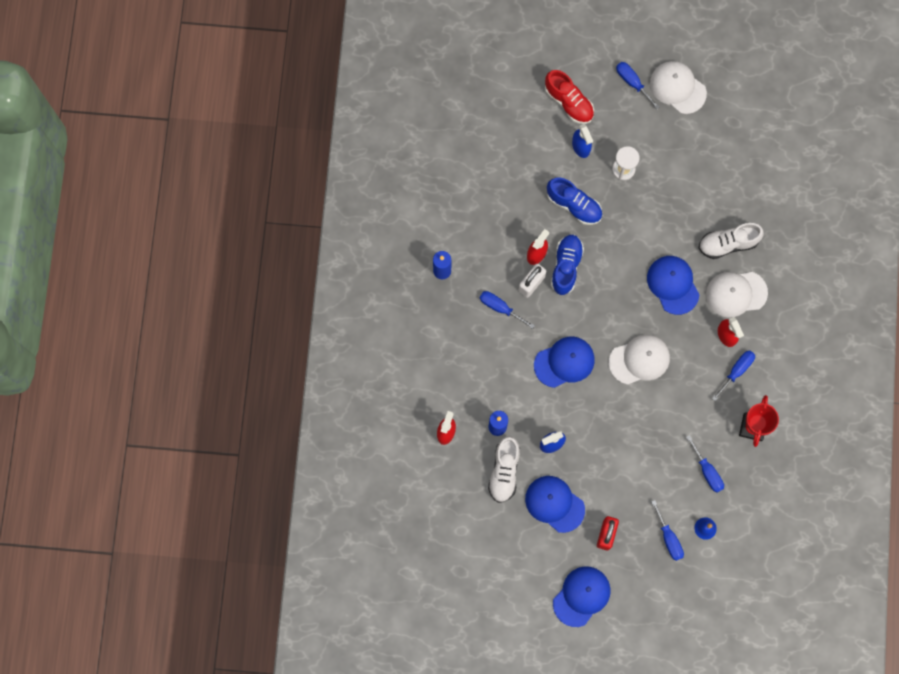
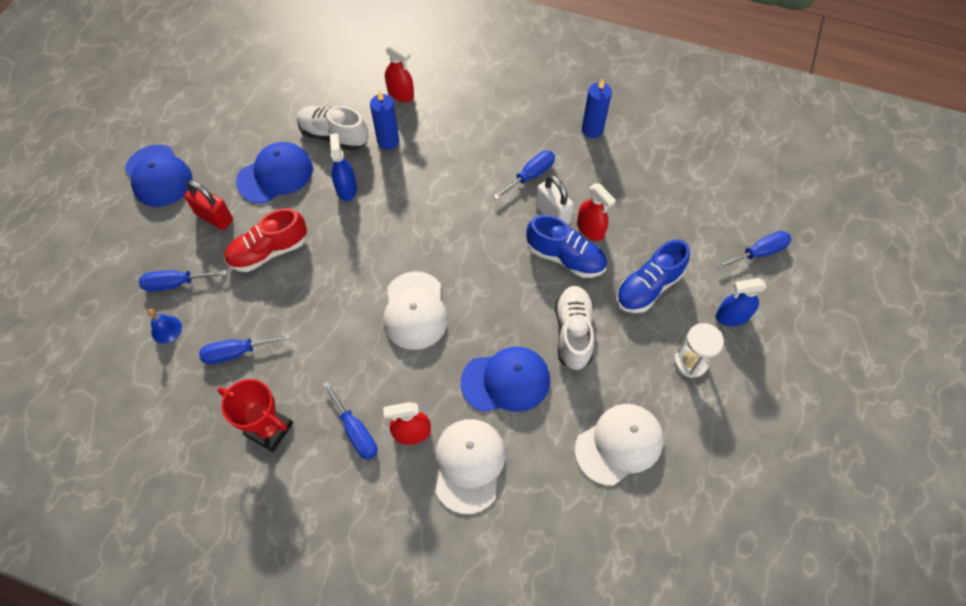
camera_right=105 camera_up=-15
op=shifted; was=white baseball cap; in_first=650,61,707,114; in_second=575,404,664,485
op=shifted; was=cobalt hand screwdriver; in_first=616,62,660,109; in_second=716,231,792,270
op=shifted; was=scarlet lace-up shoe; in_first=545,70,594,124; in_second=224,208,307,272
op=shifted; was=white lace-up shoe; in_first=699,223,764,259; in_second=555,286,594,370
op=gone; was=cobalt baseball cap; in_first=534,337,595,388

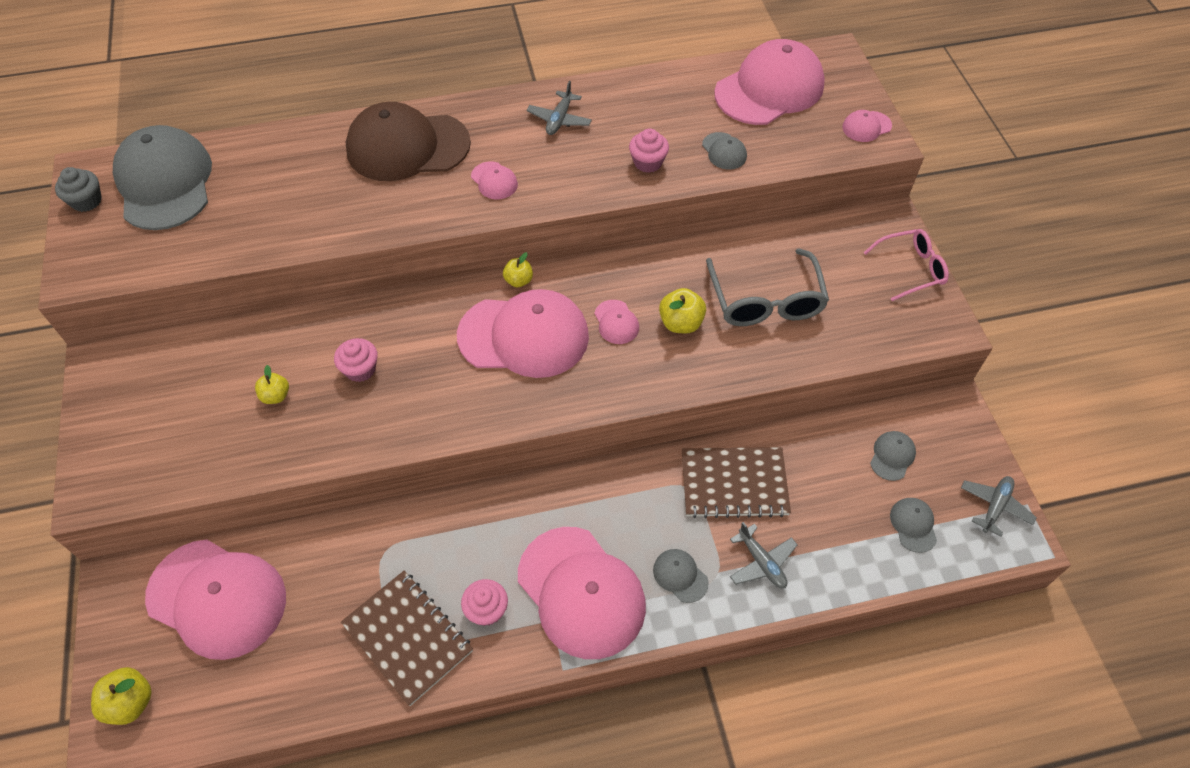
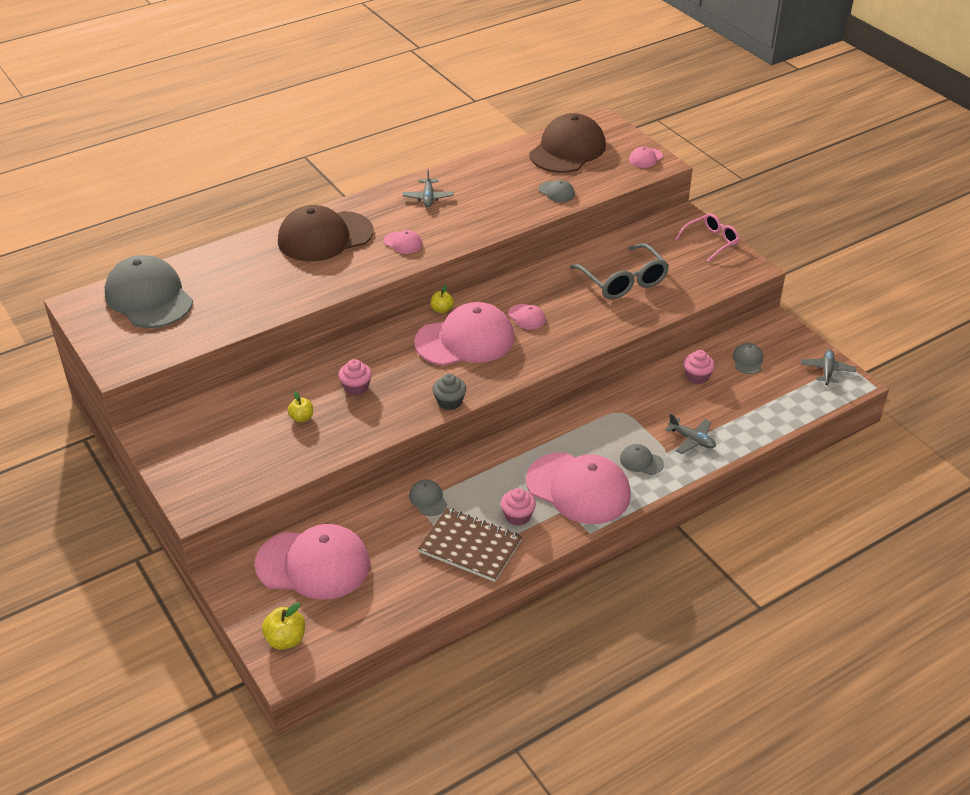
camera_right=-20 camera_up=-15
op=repainted; was=pink baseball cap; now=russet baseball cap; in_first=714,39,825,125; in_second=529,113,606,173
op=shifted; was=pink fairy cake; in_first=629,128,669,173; in_second=683,350,715,384
op=shifted; was=ash-grey fairy cake; in_first=55,167,102,212; in_second=433,374,466,410
op=gone; was=yellow apple fruit; in_first=659,288,706,333
op=gone; was=russet notepad; in_first=682,447,791,518
op=shifted; was=ash-grey baseball cap; in_first=890,498,937,553; in_second=409,479,447,516

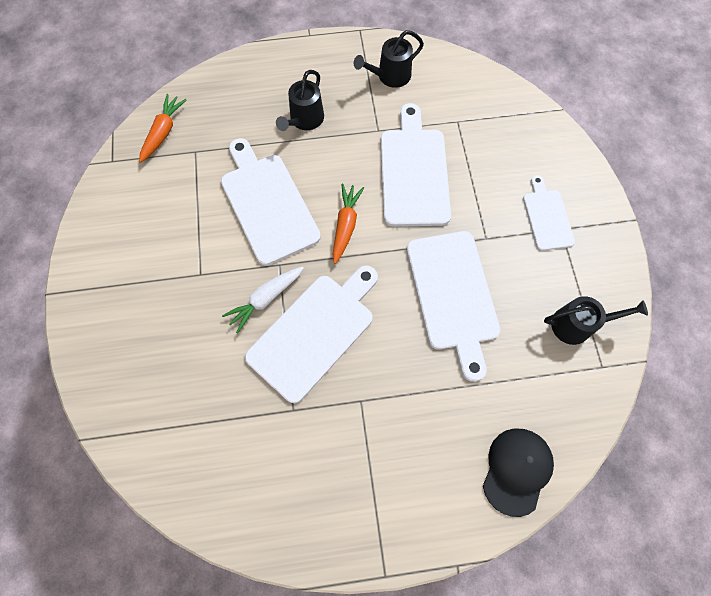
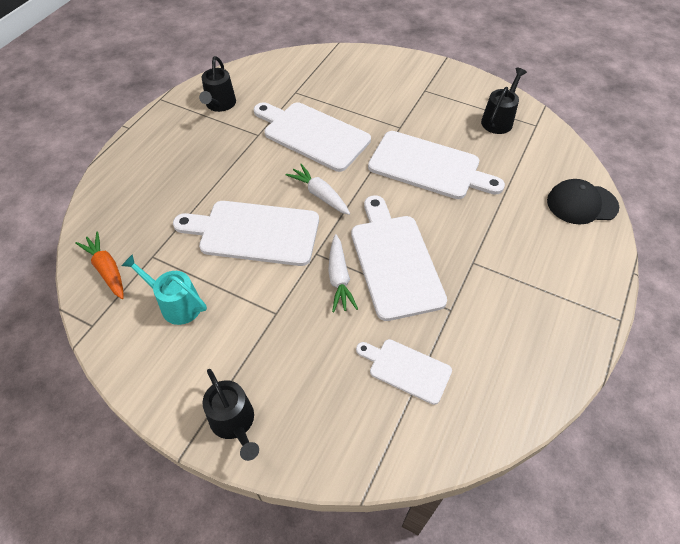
camera_right=-55 camera_up=-15
op=shifted; was=ebony watering pot; in_first=276,70,324,131; in_second=202,369,259,461
op=shifted; was=white bread board; in_first=523,175,575,251; in_second=356,339,452,405
op=repainted; was=orange carrot; now=white carrot; in_first=333,183,364,264; in_second=286,164,350,215
op=rotated; was=ebony baseball cap; in_first=483,428,554,517; in_second=547,179,619,225; clockwise=-60
op=new; now=teal watering pot; in_second=122,254,207,325

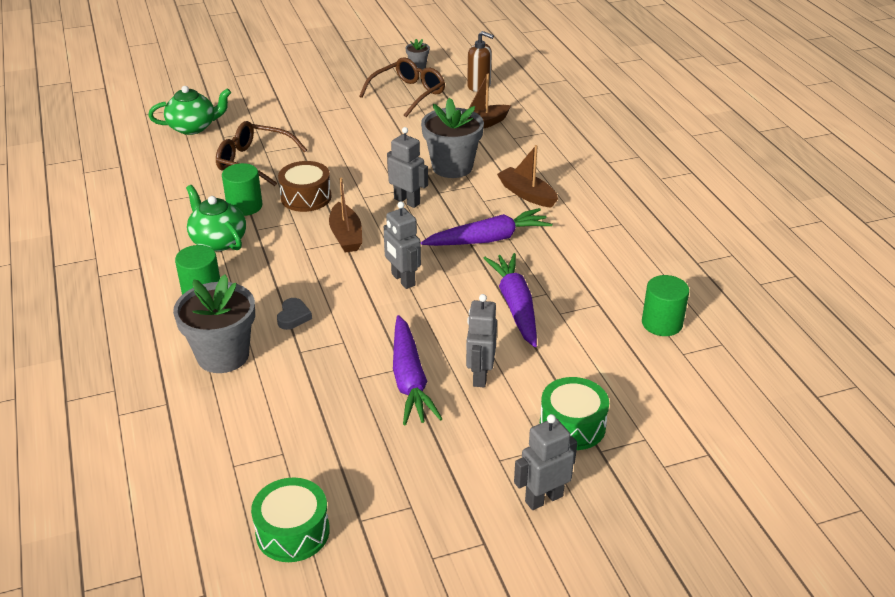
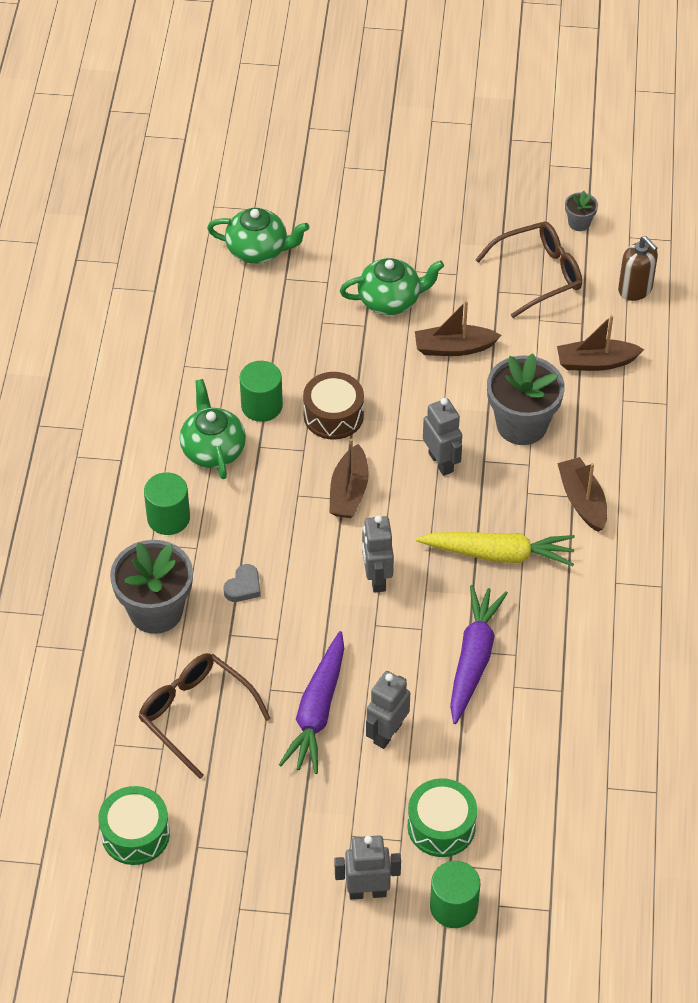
camera_right=25 camera_up=15
op=shifted; was=russet eyeglasses; in_first=216,121,307,186; in_second=138,653,271,779
op=repainted; was=violet carrot; now=yellow carrot; in_first=421,208,552,246; in_second=416,532,575,566
op=shifted; was=leaf-green cylinder; in_first=642,275,689,336; in_second=430,861,481,928
op=new; now=leaf-green tea pot; in_second=340,258,444,315
op=new; now=russet boat; in_second=415,300,501,356

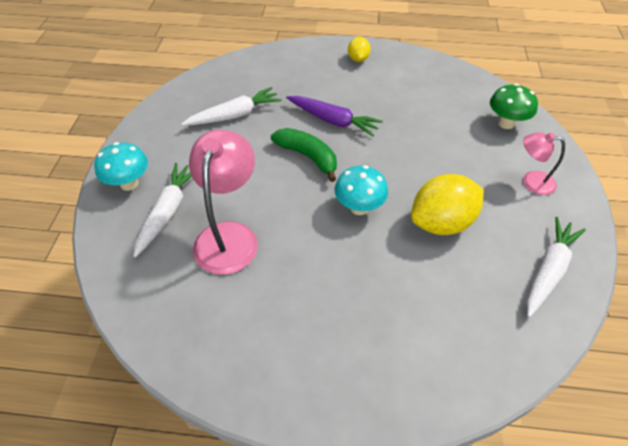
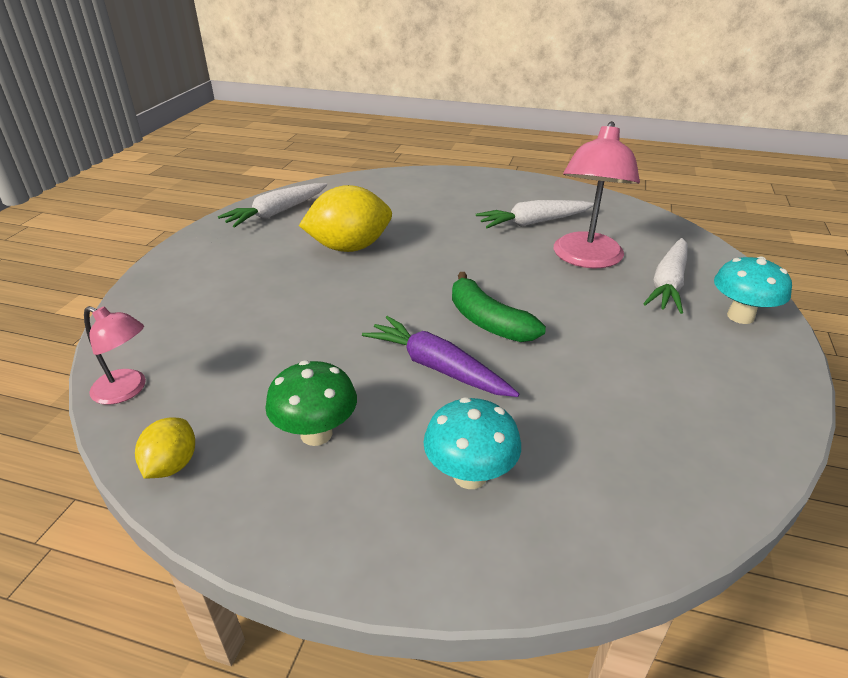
camera_right=-170 camera_up=-15
op=shifted; was=yellow toy lemon; in_first=348,37,371,62; in_second=135,418,195,478
op=shifted; was=leaf-green mushroom; in_first=490,84,538,129; in_second=265,360,357,446
op=shifted; was=white carrot; in_first=181,87,281,126; in_second=476,200,594,228
op=shifted; was=pink desk lamp; in_first=523,132,565,195; in_second=84,306,146,405
op=shifted; was=teal mushroom; in_first=334,165,388,215; in_second=423,397,521,489

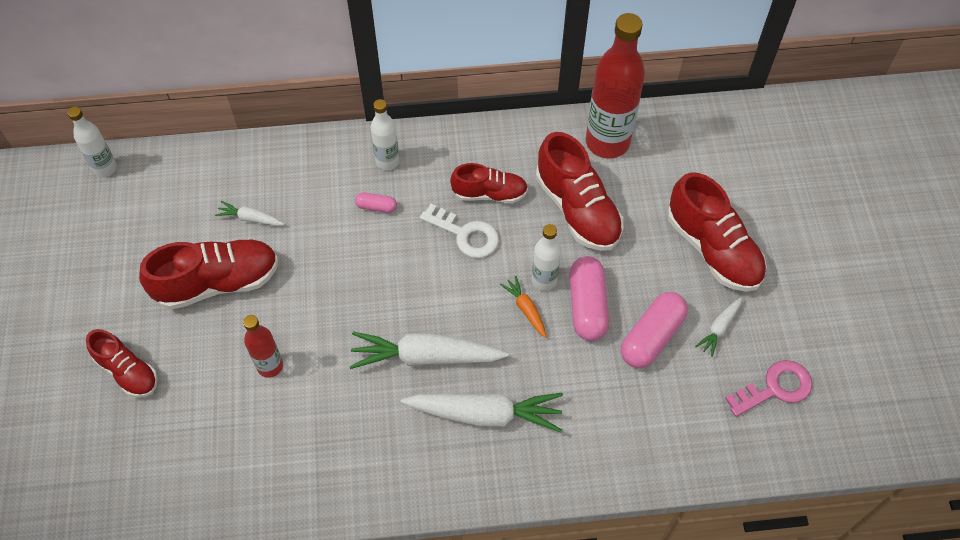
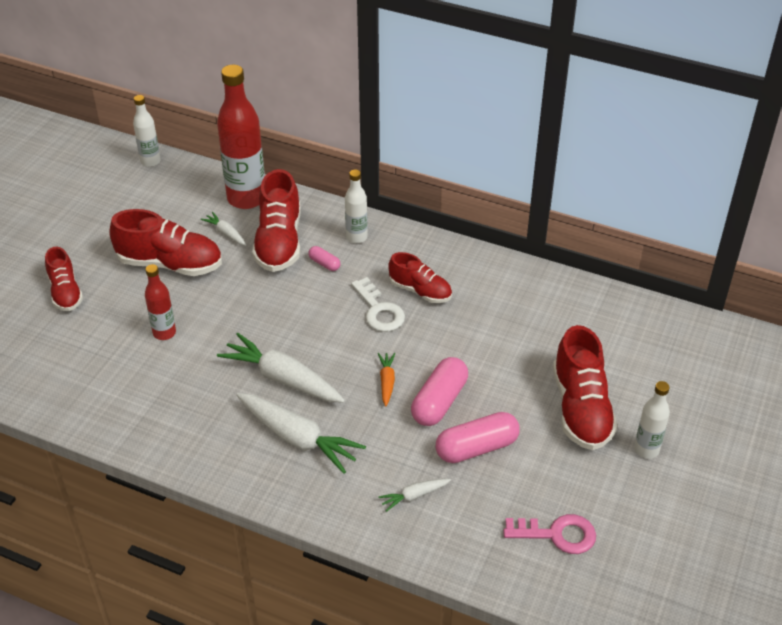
camera_right=30 camera_up=-15
op=shifted; was=scarlet drink bottle; in_first=586,13,645,159; in_second=217,65,265,209
op=shifted; was=scarlet lace-up shoe; in_first=536,132,624,251; in_second=252,169,301,272
op=shifted; was=white drink bottle; in_first=532,224,561,291; in_second=634,381,670,459
op=shifted; was=white carrot; in_first=695,297,742,357; in_second=378,479,451,512

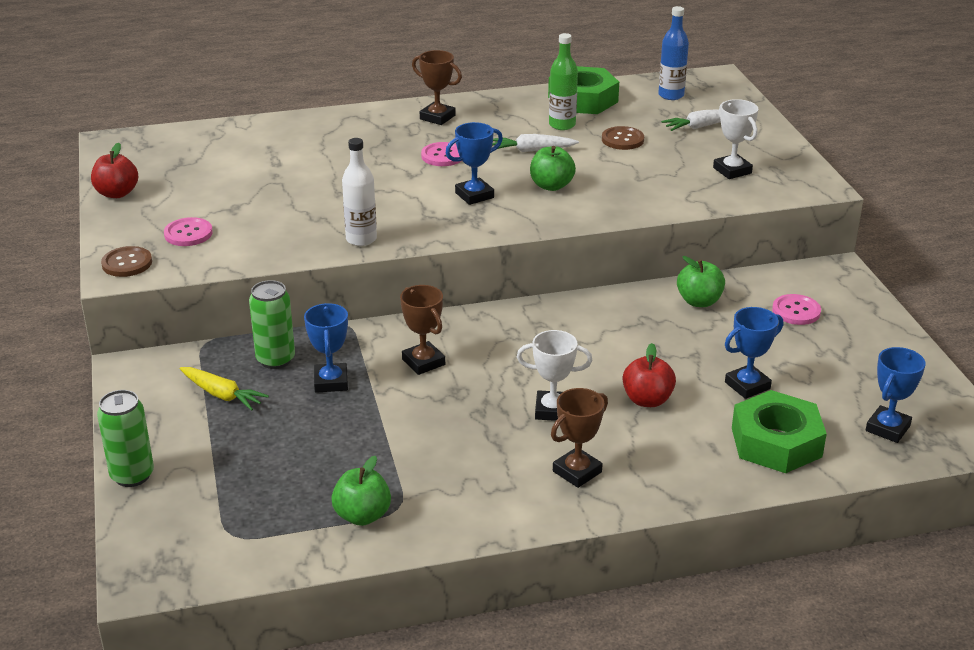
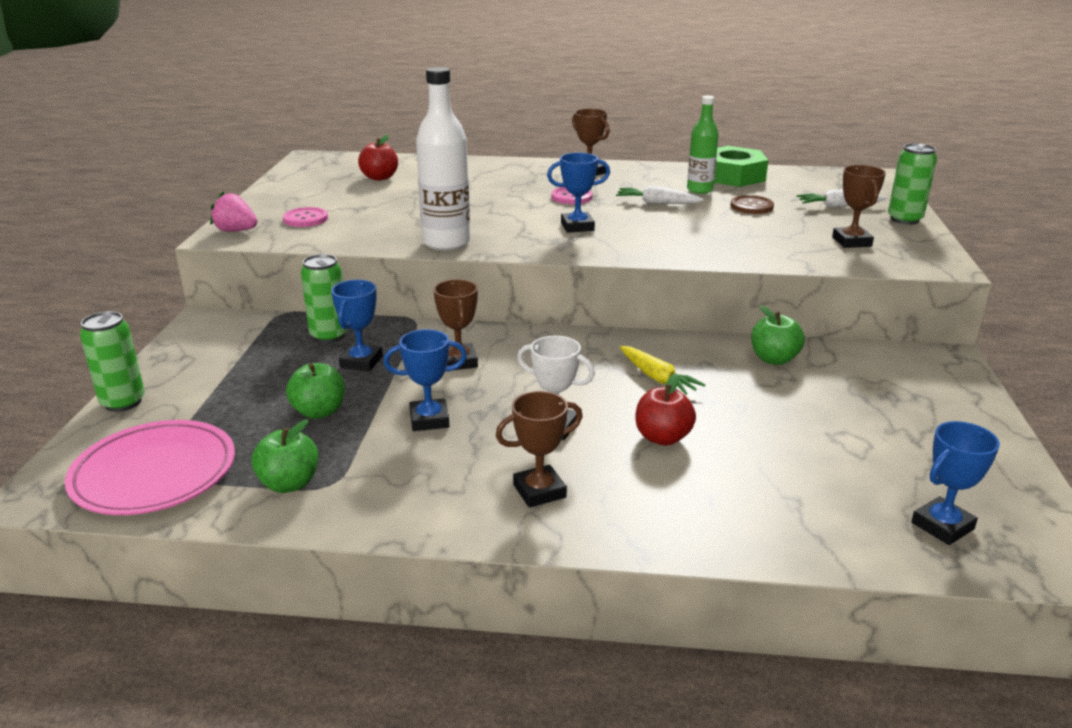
camera_right=20 camera_up=-5
op=gone; was=cobalt drink bottle; in_first=658,6,689,100
op=repainted; was=white award cup; now=russet award cup; in_first=713,99,758,179; in_second=832,165,886,248
op=scaled; was=white drink bottle; in_first=342,138,377,246; in_second=416,67,470,251; ratio=1.58
op=shifted; was=scarlet apple fruit; in_first=91,143,138,198; in_second=358,134,398,181
op=shifted; was=leaf-green apple fruit; in_first=530,146,576,191; in_second=286,363,345,419
op=swapped; was=russet sewing button; now=pink berry; in_first=101,246,152,277; in_second=210,191,257,232
op=gone; was=pink sewing button; in_first=772,294,821,325
op=shifted; was=cobalt award cup; in_first=725,307,783,399; in_second=383,329,467,431
op=shifted; was=yellow carrot; in_first=180,367,269,411; in_second=620,346,706,395
op=gone; was=leaf-green hex nut; in_first=732,390,827,473
op=new; now=leaf-green tin; in_second=888,143,937,225
op=new; now=pink dinner plate; in_second=65,420,235,515

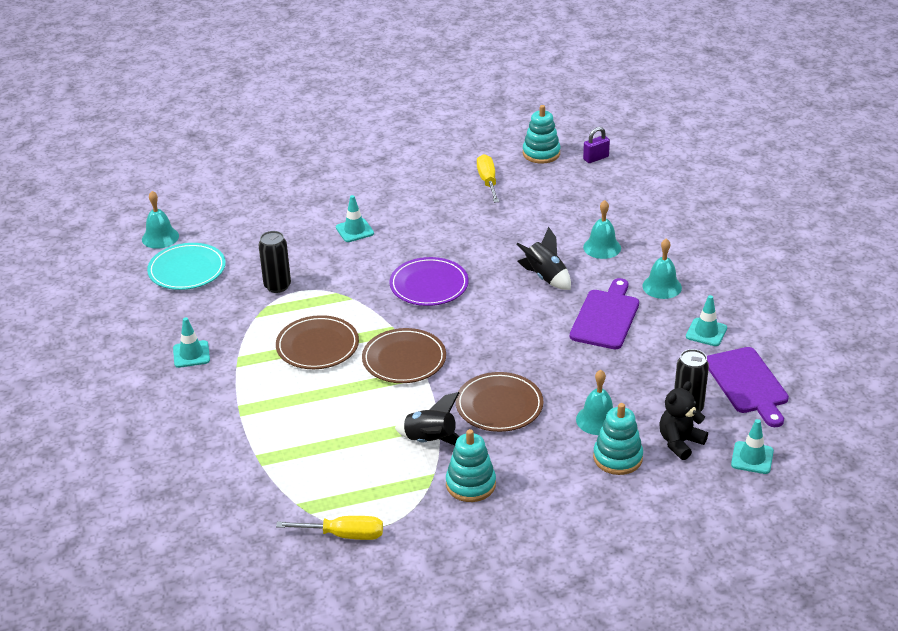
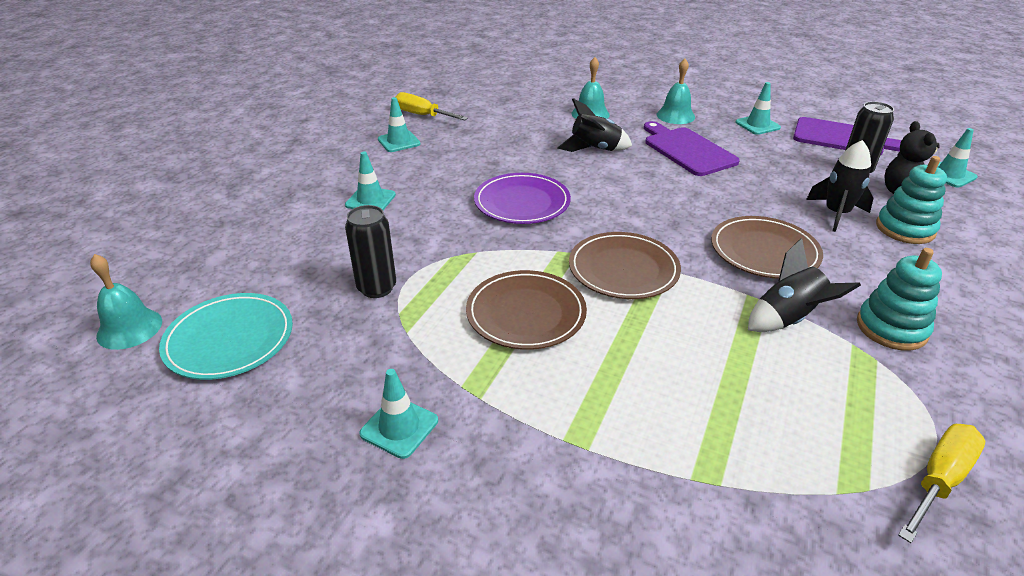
camera_right=-50 camera_up=0
op=gone; was=teal ring stacker; in_first=523,105,560,164
op=gone; was=violet small lock; in_first=583,127,610,163
op=swapped; was=teal bell; now=ebony rocket; in_first=576,370,613,435; in_second=806,140,873,232
op=new; now=teal safety cone; in_second=378,97,420,152

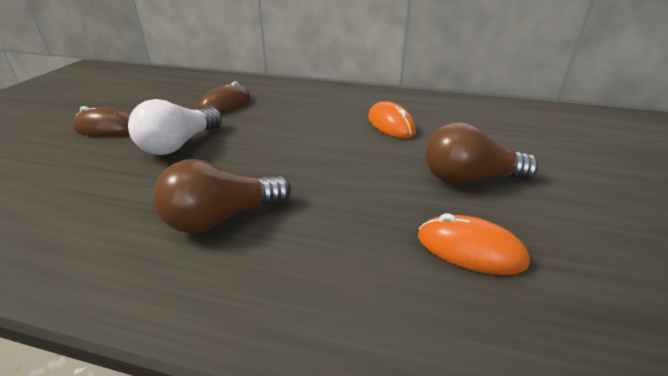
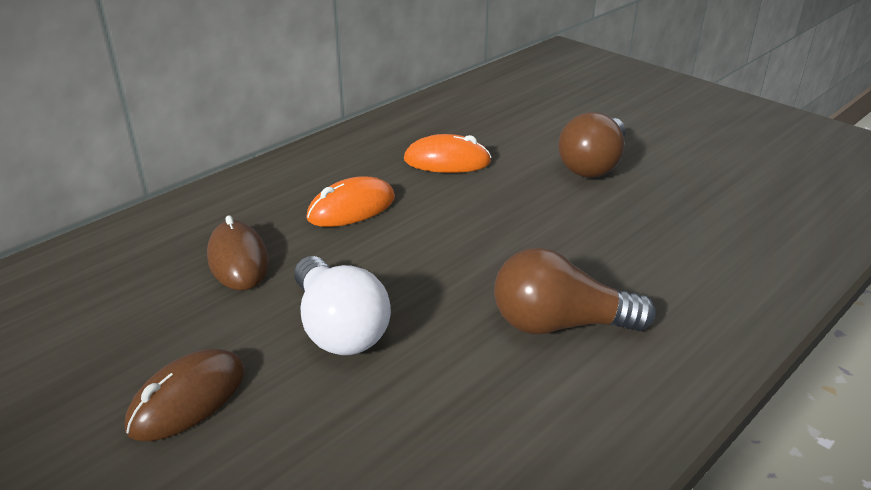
camera_right=-60 camera_up=0
op=rotated; was=russet lightbulb; in_first=153,159,291,233; in_second=494,247,656,334; clockwise=90
op=shifted; was=orange computer mouse; in_first=418,213,530,275; in_second=306,176,395,227

